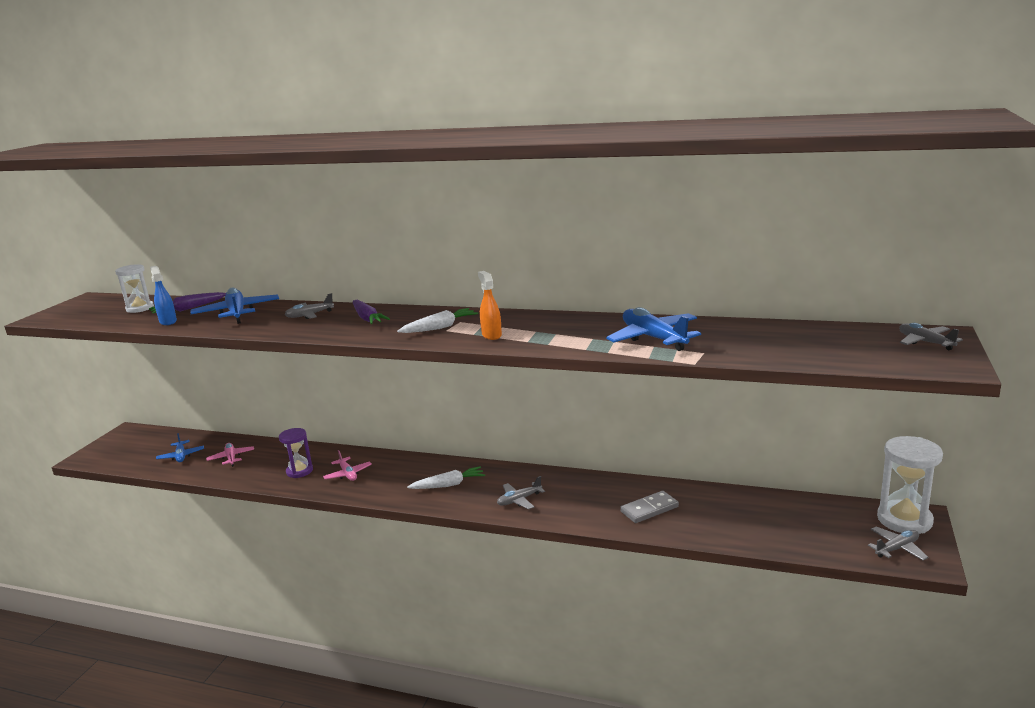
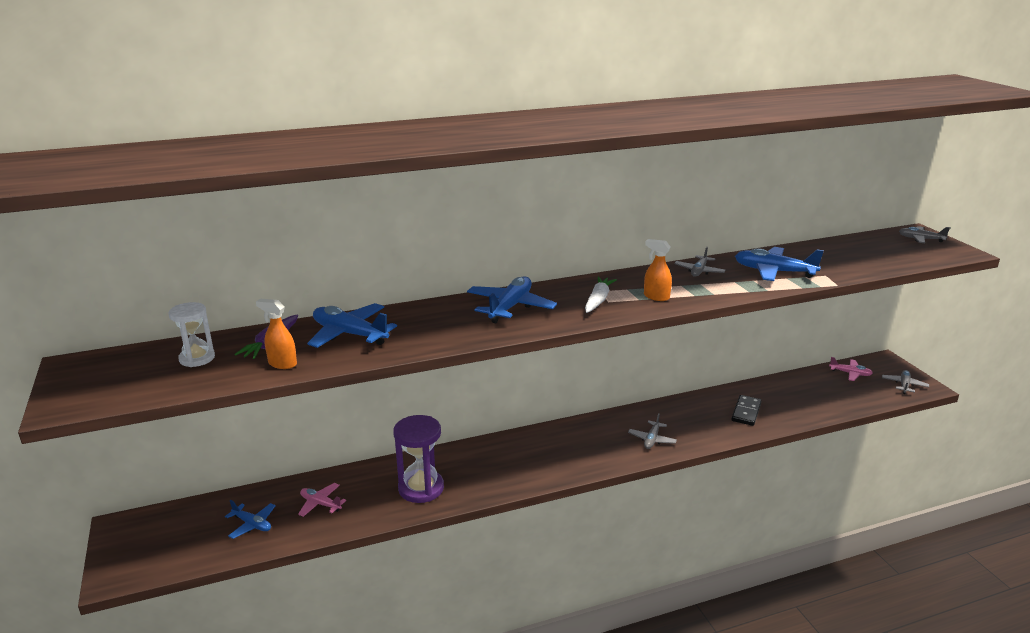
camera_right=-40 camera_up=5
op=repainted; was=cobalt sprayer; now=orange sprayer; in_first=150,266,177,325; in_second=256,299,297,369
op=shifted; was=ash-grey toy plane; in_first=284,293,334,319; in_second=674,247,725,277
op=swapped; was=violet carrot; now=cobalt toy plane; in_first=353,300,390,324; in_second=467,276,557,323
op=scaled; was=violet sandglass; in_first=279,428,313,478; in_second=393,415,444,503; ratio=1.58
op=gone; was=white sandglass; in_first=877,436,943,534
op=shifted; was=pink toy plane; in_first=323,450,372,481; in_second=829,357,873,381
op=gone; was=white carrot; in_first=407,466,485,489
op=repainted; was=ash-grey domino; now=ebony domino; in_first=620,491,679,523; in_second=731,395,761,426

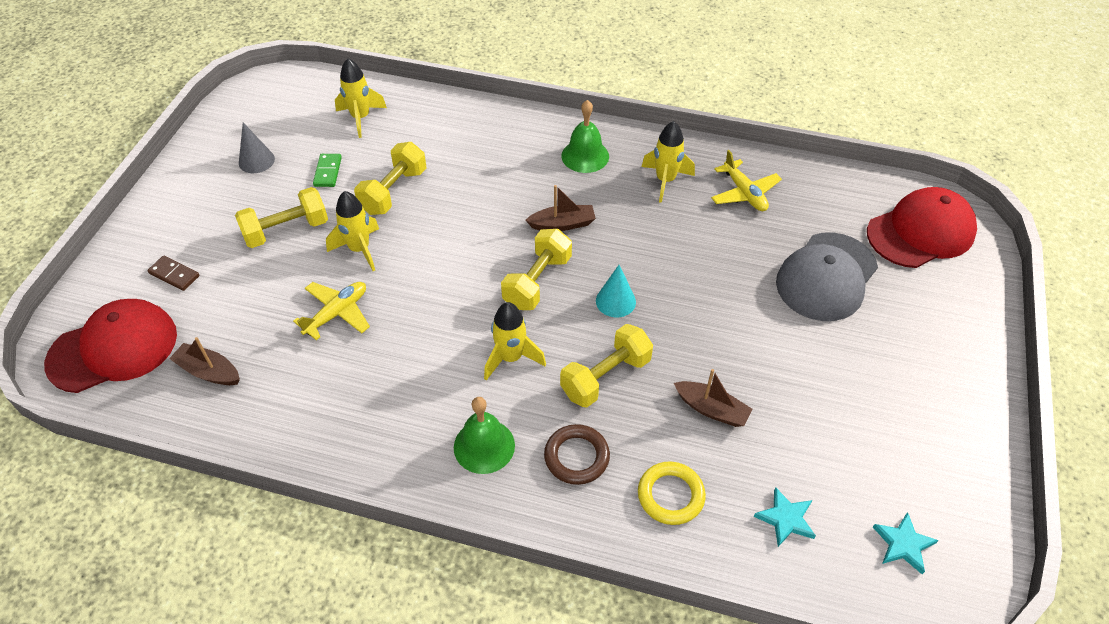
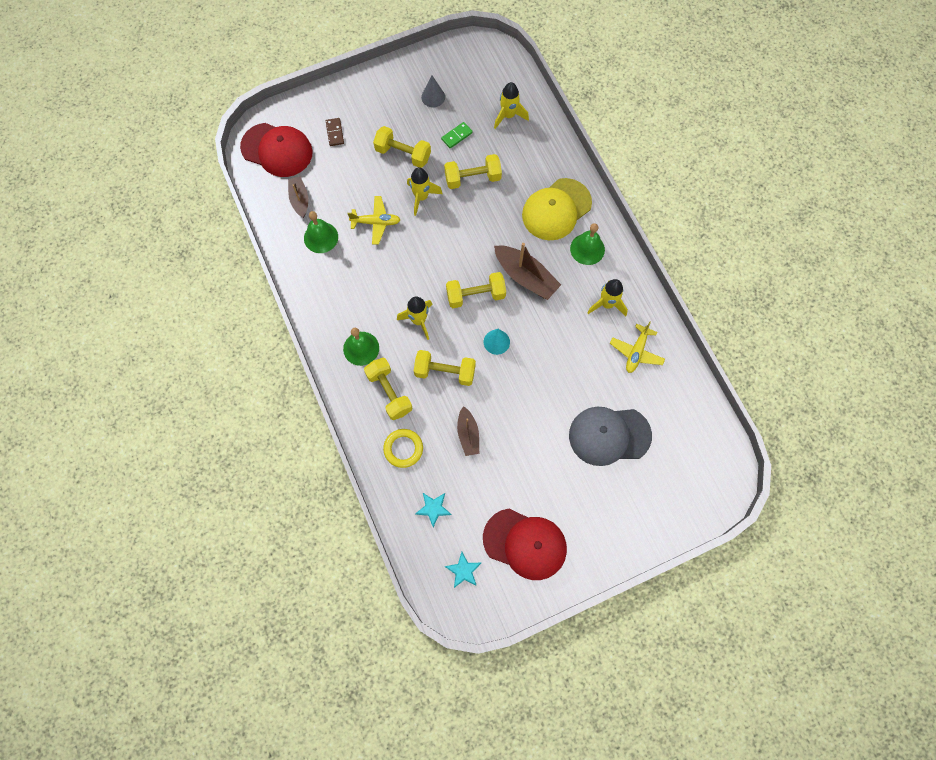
camera_right=50 camera_up=20
op=scaled; was=russet boat; in_first=525,185,596,231; in_second=494,243,561,300; ratio=1.62
op=shifted; was=scarlet baseball cap; in_first=867,187,977,268; in_second=483,509,567,580
op=swapped; was=russet hoop; now=yellow dumbbell; in_first=544,424,610,485; in_second=364,358,412,420
op=new; now=yellow baseball cap; in_second=522,178,592,240
op=new; now=leaf-green bell; in_second=304,211,338,253

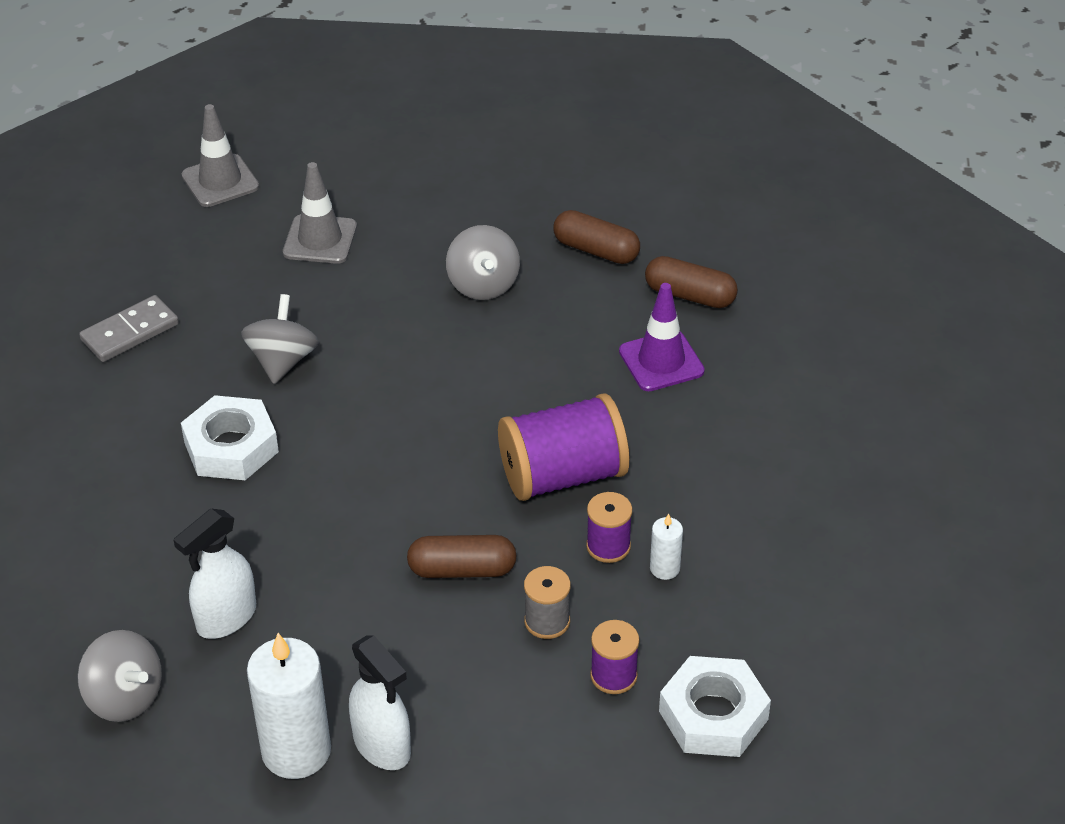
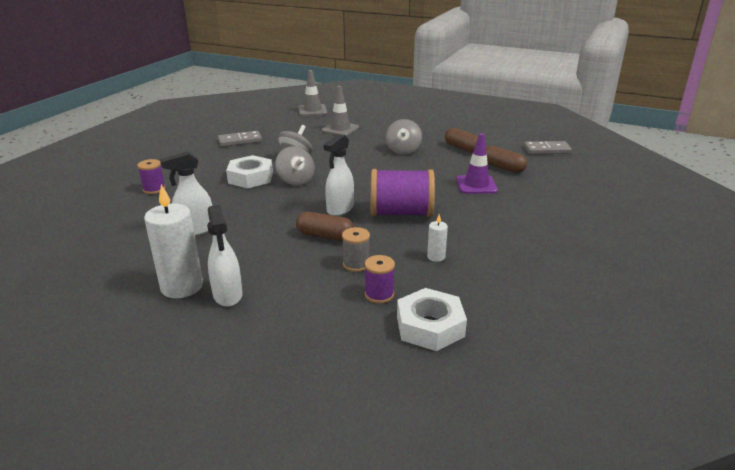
camera_right=20 camera_up=-15
op=shifted; was=violet bobbin; in_first=586,492,632,563; in_second=137,159,166,194
op=shifted; was=ash-grey spinning top; in_first=77,630,162,722; in_second=275,146,315,186
op=new; now=white sprayer; in_second=323,134,354,216
op=new; now=ash-grey domino; in_second=524,141,572,154

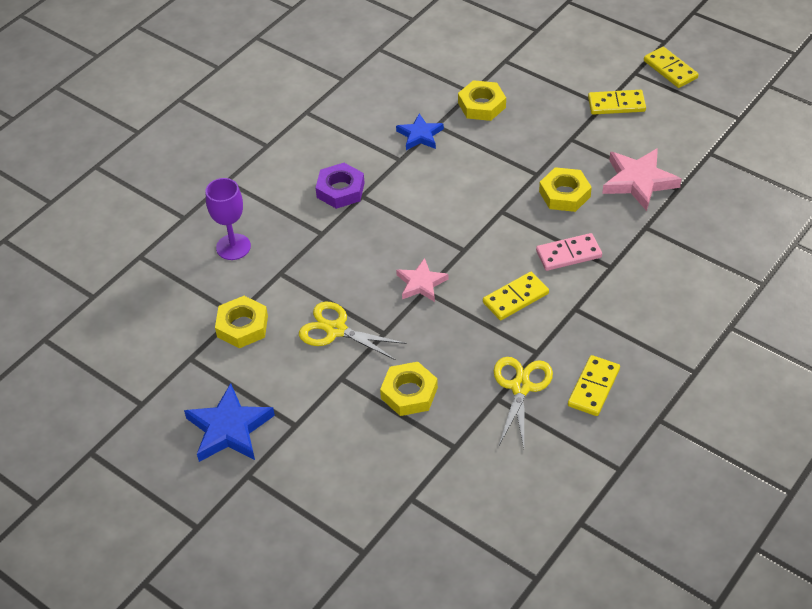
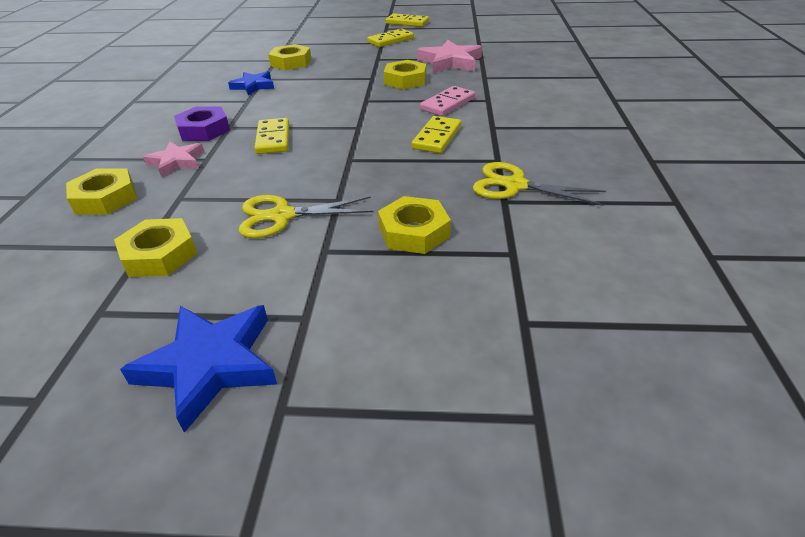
camera_right=-35 camera_up=-10
op=swapped; was=violet wine glass; now=yellow hex nut; in_first=206,178,251,260; in_second=66,168,137,215
op=shifted; was=pink five-pointed star; in_first=396,258,448,302; in_second=143,142,204,177
op=shifted; was=yellow domino; in_first=568,355,620,416; in_second=254,118,289,154
op=rotated; was=yellow shears; in_first=494,357,553,448; in_second=473,162,606,206; clockwise=-45

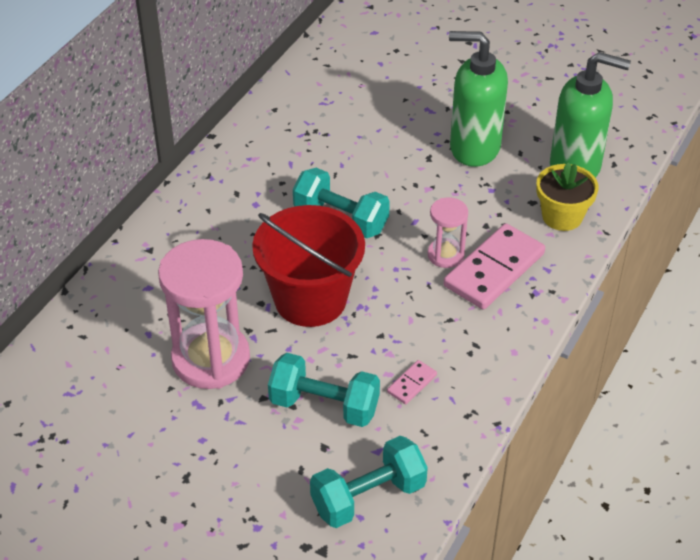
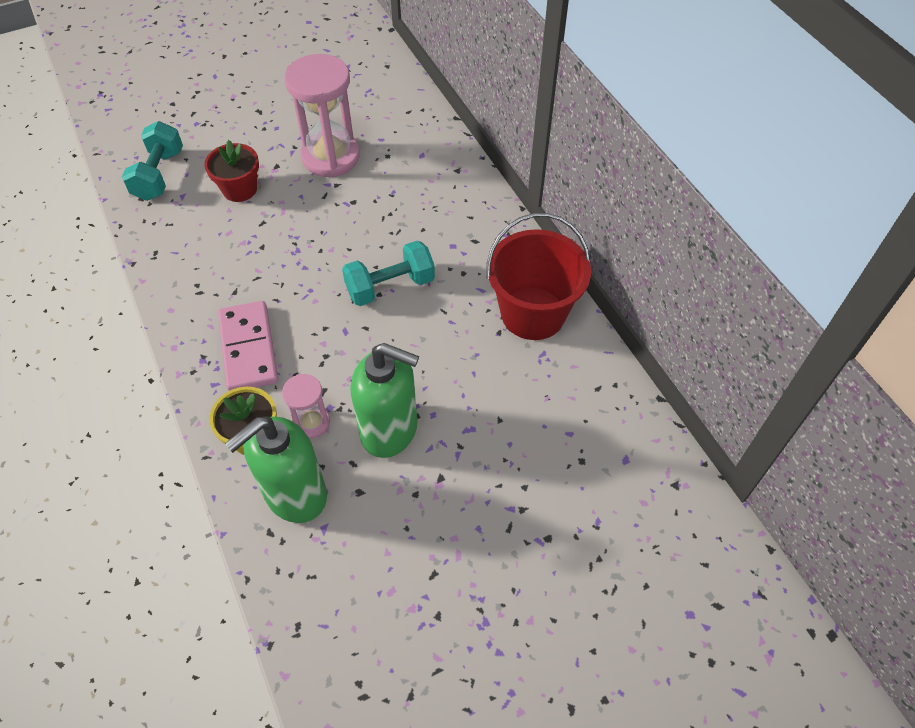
camera_right=125 camera_up=10
op=rotated; was=leaf-green pump bottle; in_first=449,31,508,167; in_second=350,343,419,458; clockwise=60
op=shifted; was=pink sandglass; in_first=428,197,468,268; in_second=282,374,330,438
op=shifted; was=scarlet sand bucket; in_first=252,205,365,327; in_second=486,213,591,340
op=swapped; was=teal dumbbell; now=scarlet potted plant; in_first=268,353,380,427; in_second=204,140,259,202
op=gone; was=pink domino; in_first=387,360,437,404

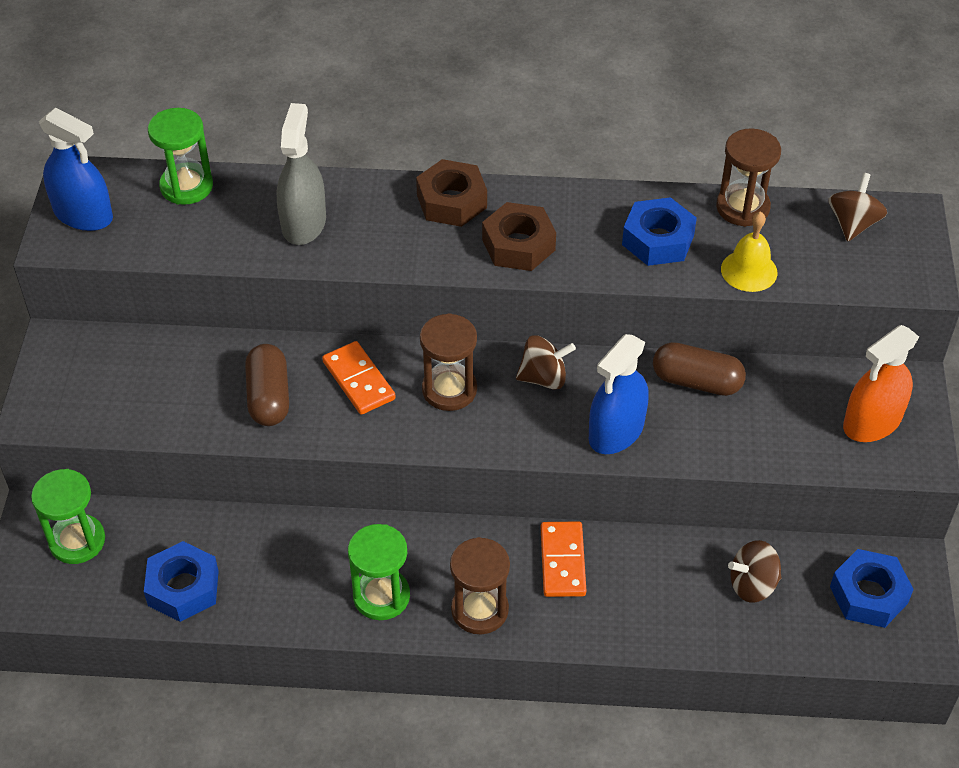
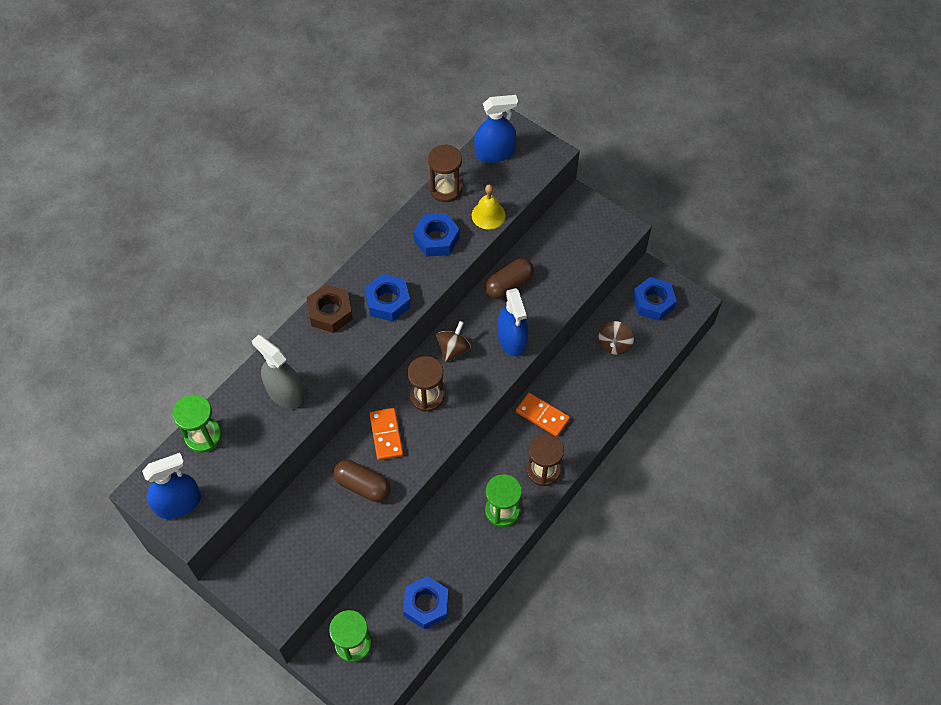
camera_right=-55 camera_up=10
op=swapped; was=russet spinning top; now=cobalt sprayer; in_first=828,173,887,242; in_second=474,95,518,163
op=repainted; was=russet hex nut; now=cobalt hex nut; in_first=482,202,556,271; in_second=365,274,411,322
op=gone; was=orange sprayer; in_first=843,325,919,442
op=rotated; was=orange domino; in_first=322,341,396,415; in_second=369,408,403,460; clockwise=75

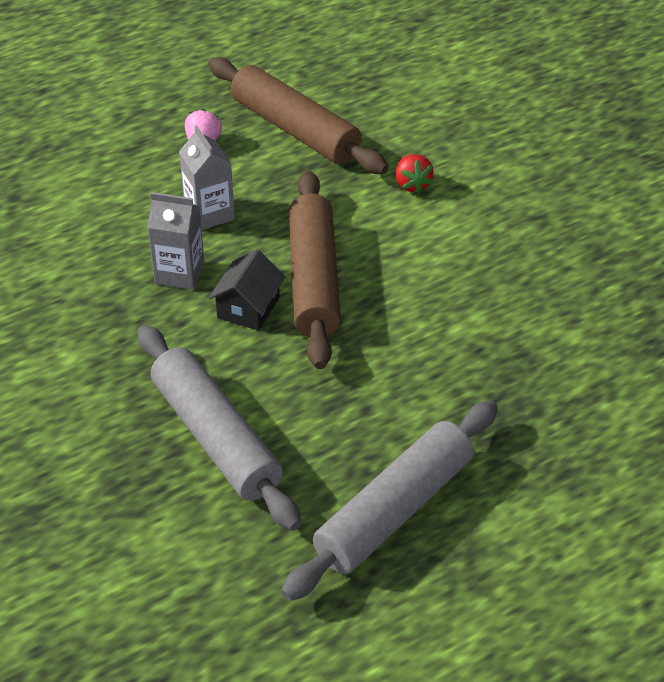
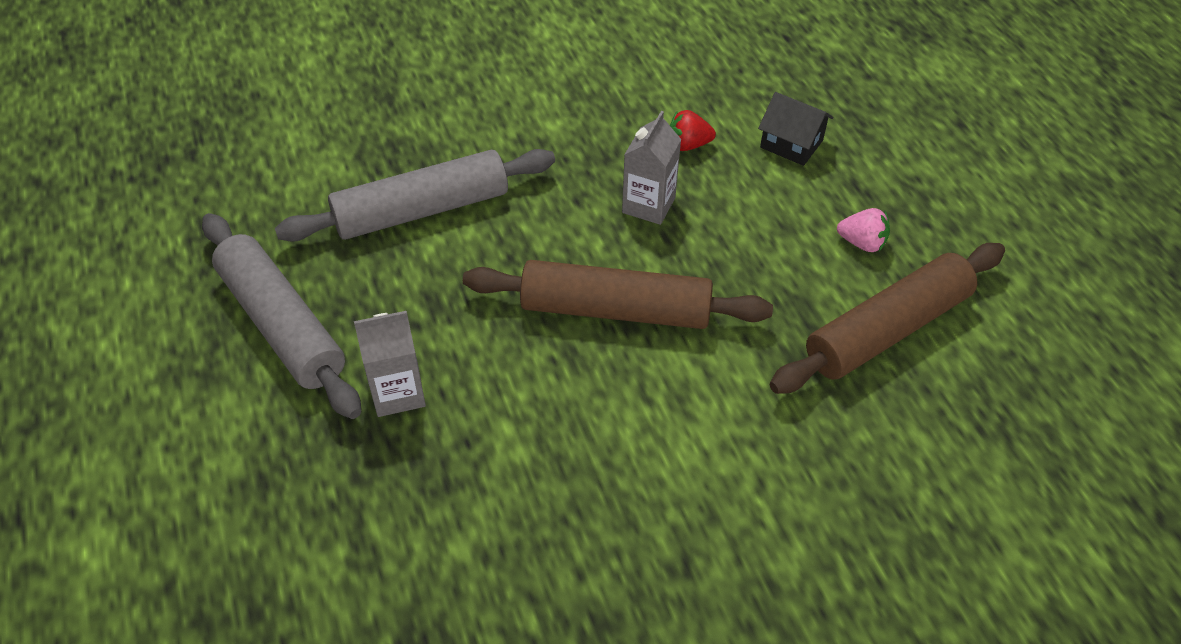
camera_right=100 camera_up=5
op=shifted; was=ash-grey milk carton; in_first=179,125,235,230; in_second=354,311,426,417
op=shifted; was=scarlet berry; in_first=396,154,434,193; in_second=670,110,716,151
op=shifted; was=ebony cottage; in_first=209,249,286,331; in_second=758,92,833,166

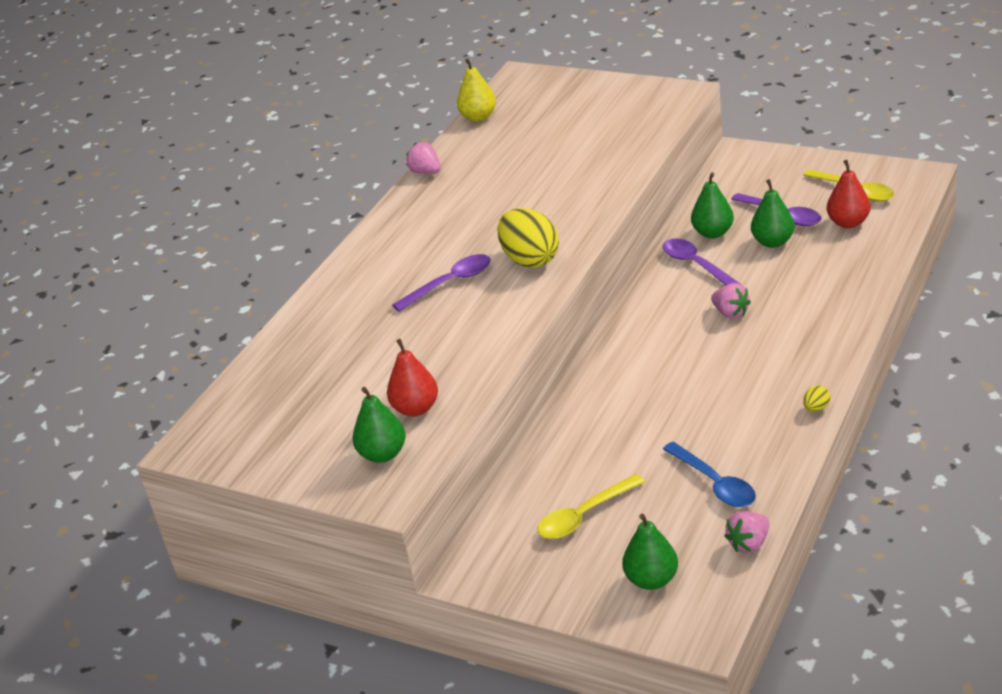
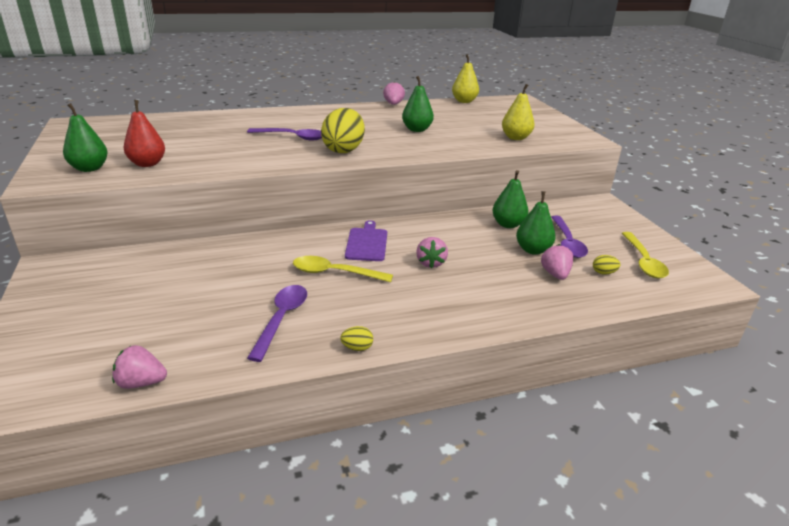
camera_right=40 camera_up=-5
op=swapped; was=scarlet pear fruit; now=yellow toy egg; in_first=827,160,871,228; in_second=593,255,621,275
op=shifted; was=violet spoon; in_first=663,239,742,285; in_second=247,285,307,362
op=gone; was=cobalt spoon; in_first=663,442,756,507
op=shifted; was=yellow spoon; in_first=538,474,645,539; in_second=293,256,393,282
op=shifted; was=leaf-green pear fruit; in_first=622,514,678,590; in_second=402,76,434,132
op=new; now=yellow pear fruit; in_second=502,84,535,140
op=new; now=violet bread board; in_second=345,220,387,261
op=new; now=pink berry; in_second=541,244,574,280

